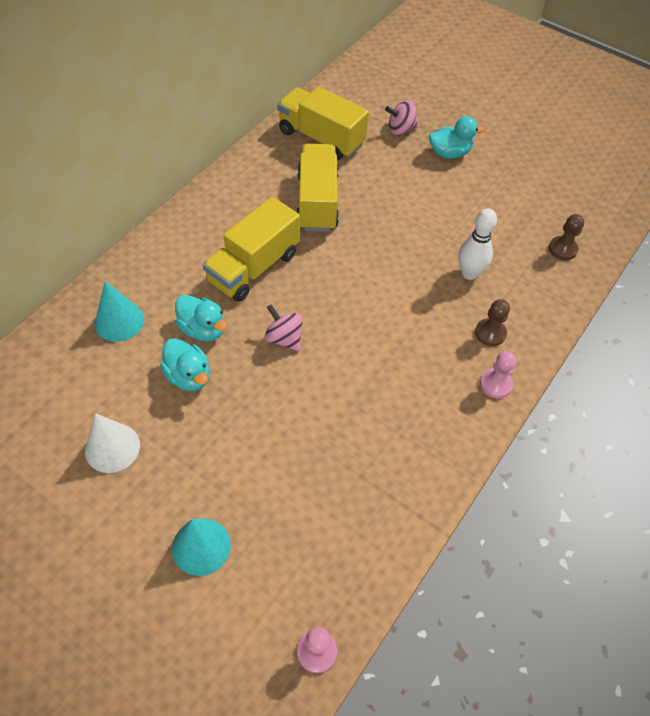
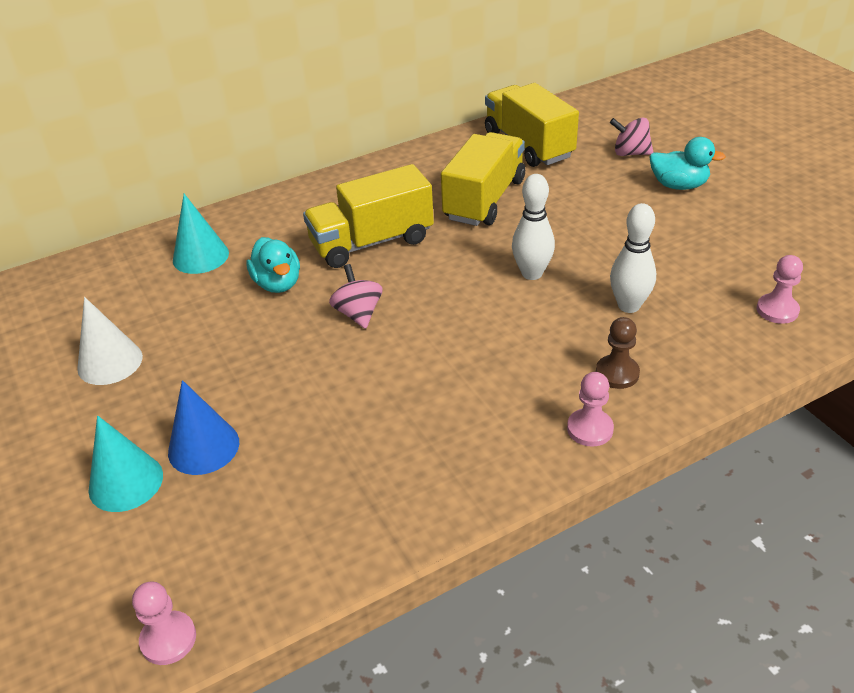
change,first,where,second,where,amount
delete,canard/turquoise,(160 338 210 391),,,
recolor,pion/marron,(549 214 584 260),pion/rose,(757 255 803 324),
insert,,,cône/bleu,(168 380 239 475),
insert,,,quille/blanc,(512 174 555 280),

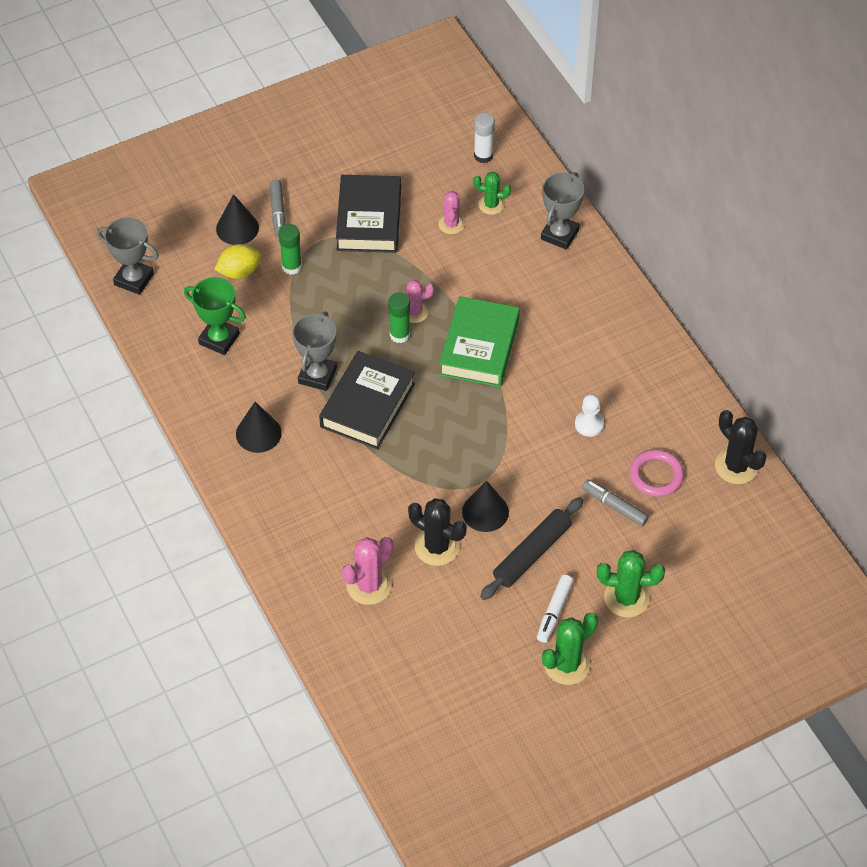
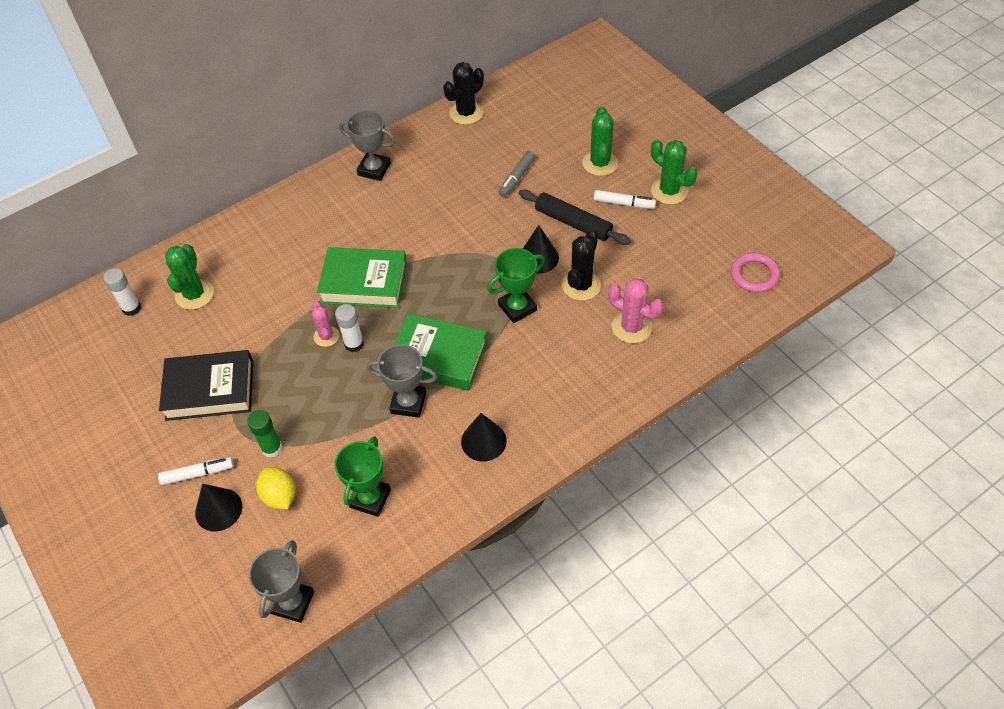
change,first,where,second,where,amount
recolor,feutre/gris,(269 180 286 237),feutre/blanc,(158 457 234 485),
recolor,livre/noir,(319 351 415 449),livre/vert,(394 313 487 391),
recolor,bâton de colle/vert,(388 292 410 343),bâton de colle/blanc,(335 304 364 352),
delete,cactus/rose,(438 190 465 234),,,
resize,cactus/vert,(473 172 511 215),,(165 244 214 310),x1.54
move,trophée/gris,(541 172 584 250),,(339 110 396 181),
delete,pion/blanc,(575 394 604 437),,,
move,anneau/rose,(629 449 684 497),,(731 253 780 292),
insert,,,trophée/vert,(487 248 545 323),

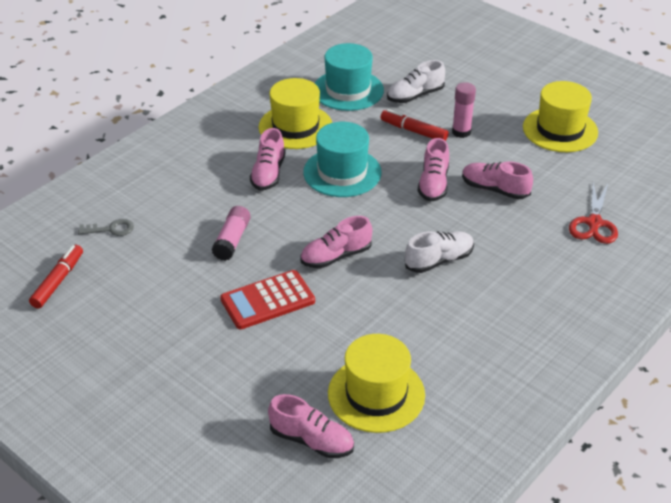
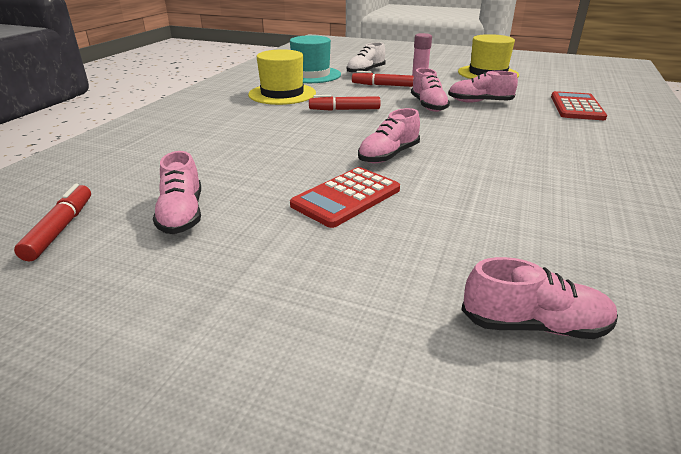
change,first,where,second,where,amount
delete,clé/gris,(78 219 134 236),,,
delete,bâton de colle/rose,(211 206 251 261),,,
move,chaussure/rose,(250 128 286 190),,(153 151 201 234),
replace,chapeau/turquoise,(303 122 382 197),feutre/rouge,(309 95 381 111),
delete,chapeau/jaune,(328 334 425 433),,,
delete,chaussure/blanc,(405 231 474 273),,,
replace,ciseaux/rouge,(569 183 618 244),calculatrice/rouge,(551 91 607 120),

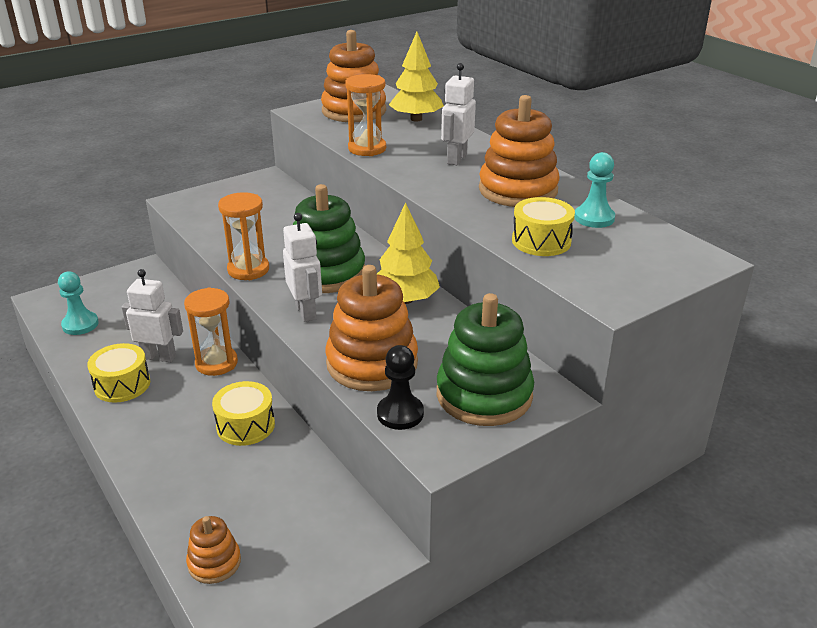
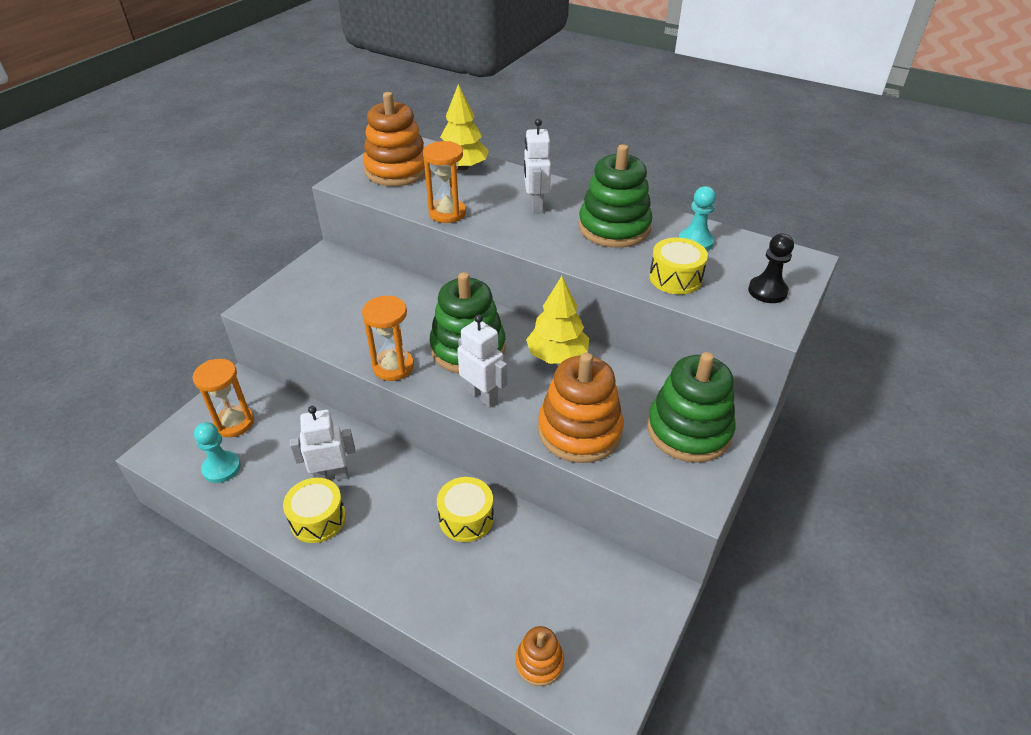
change,first,where,second,where,amount
move,sablier/orange,(184 288 238 376),,(193 359 254 437),
move,pion/noir,(377 345 424 430),,(748 234 794 303),
recolor,jouet à empiler/orange,(479 95 560 207),jouet à empiler/vert,(578 144 652 248),

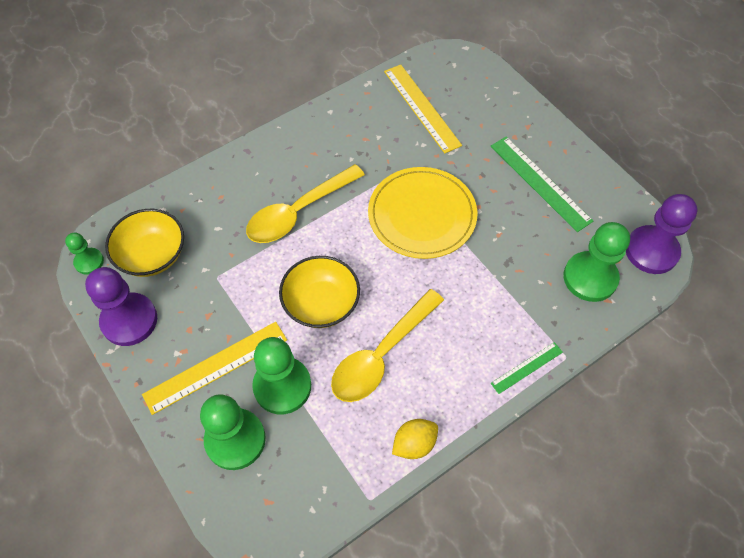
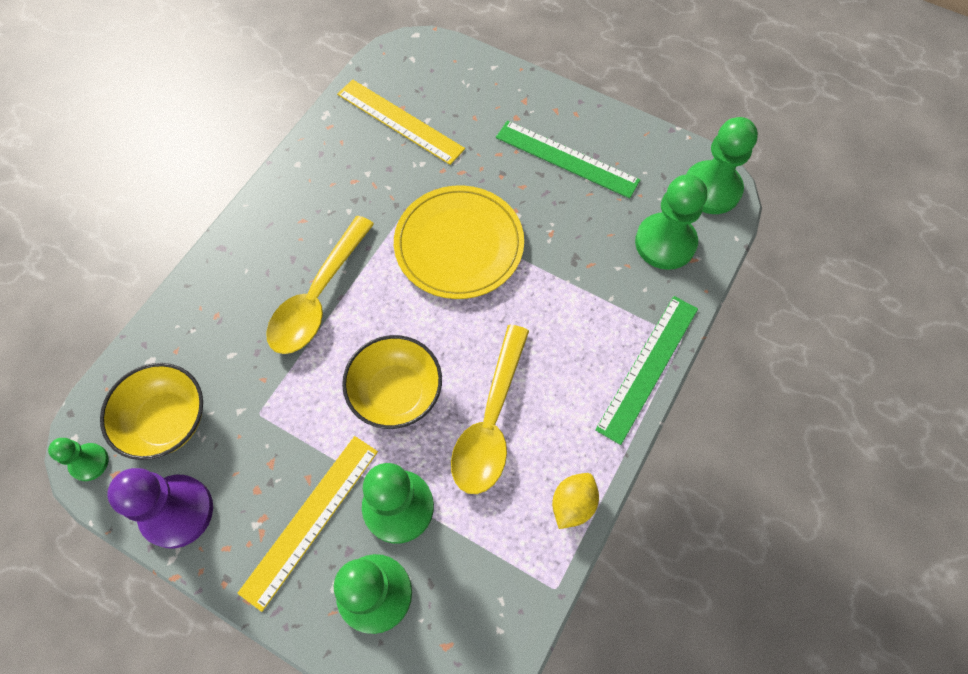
change,first,where,second,where,amount
resize,règle/vert,(491 342 563 394),,(595 296 698 445),x1.82
recolor,pion/violet,(626 194 698 274),pion/vert,(686 117 758 214),

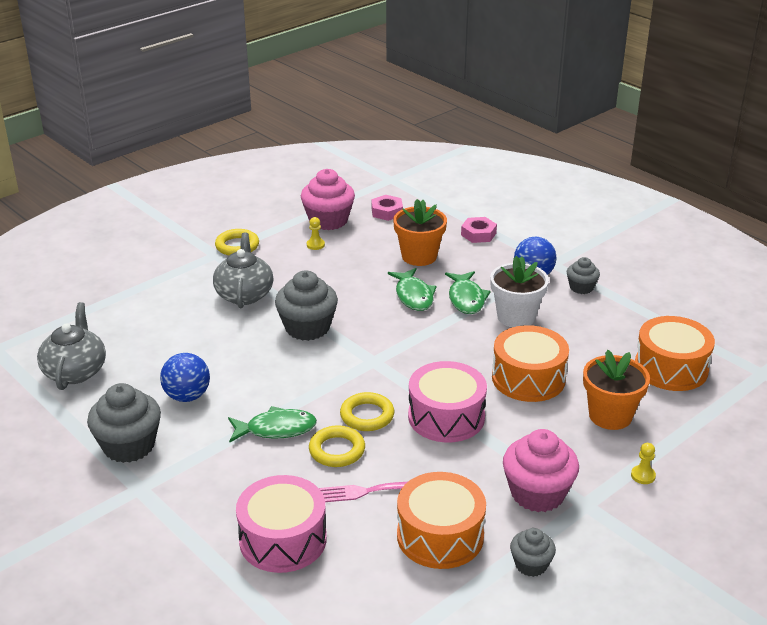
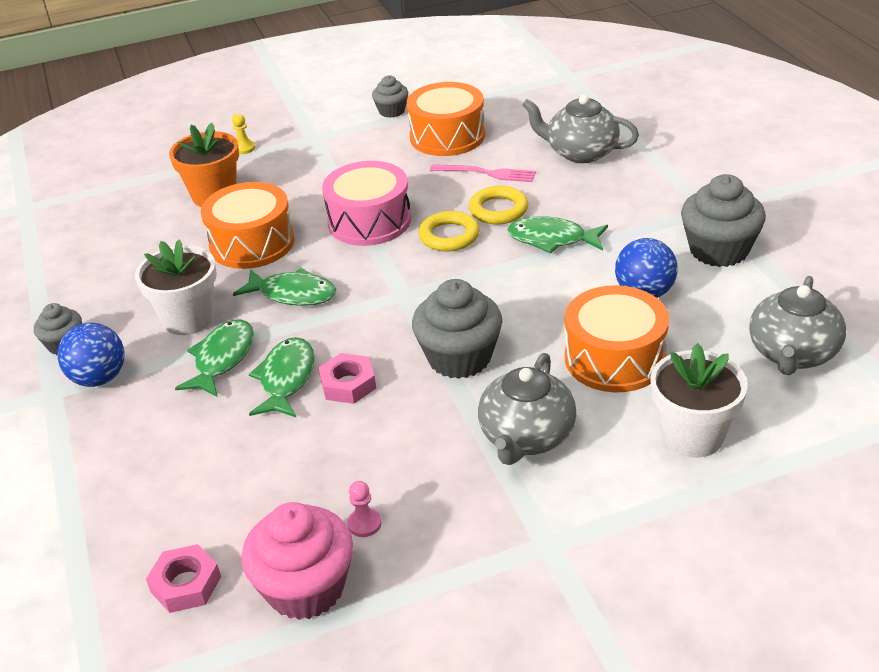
change,first,where,second,where,amount
delete,anneau/jaune,(215 229 259 255),,,
replace,tambour/rose,(236 475 327 573),théière/gris,(522 94 639 163),
recolor,pion/jaune,(307 217 325 250),pion/rose,(347 481 382 537),
delete,pot de fleurs/orange,(393 199 447 266),,,
move,écrou/rose,(461 217 497 243),,(318 353 376 404),
delete,muffin/rose,(503 429 579 512),,,
move,tambour/orange,(635 316 715 391),,(565 285 669 392),
insert,,,poisson/vert,(233 268 337 306),
insert,,,pot de fleurs/blanc,(650 343 748 458),

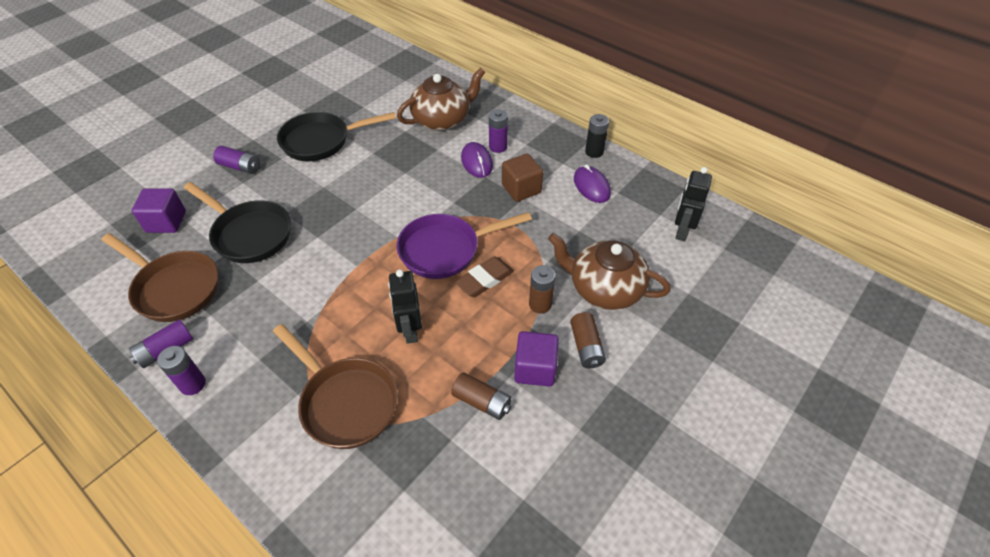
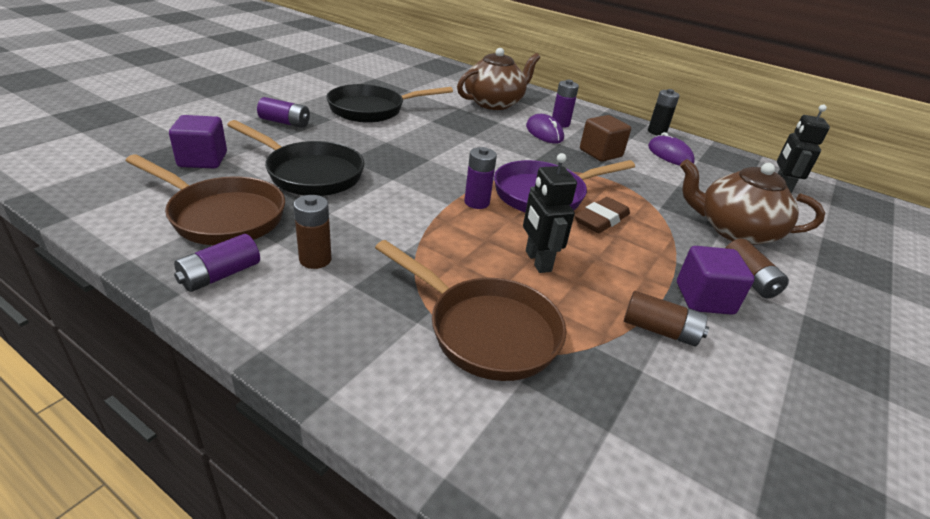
change,first,where,second,where,amount
move,pile/violet,(157 346 206 395),,(464 147 497 209),
move,pile/marron,(529 265 555 313),,(293 195 331 269),

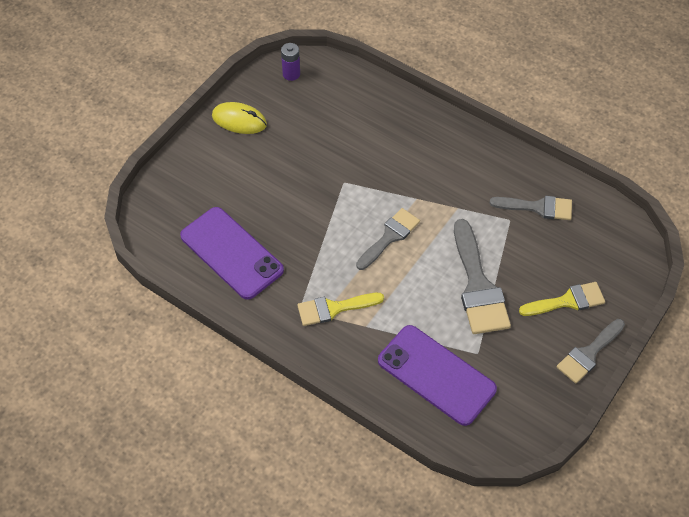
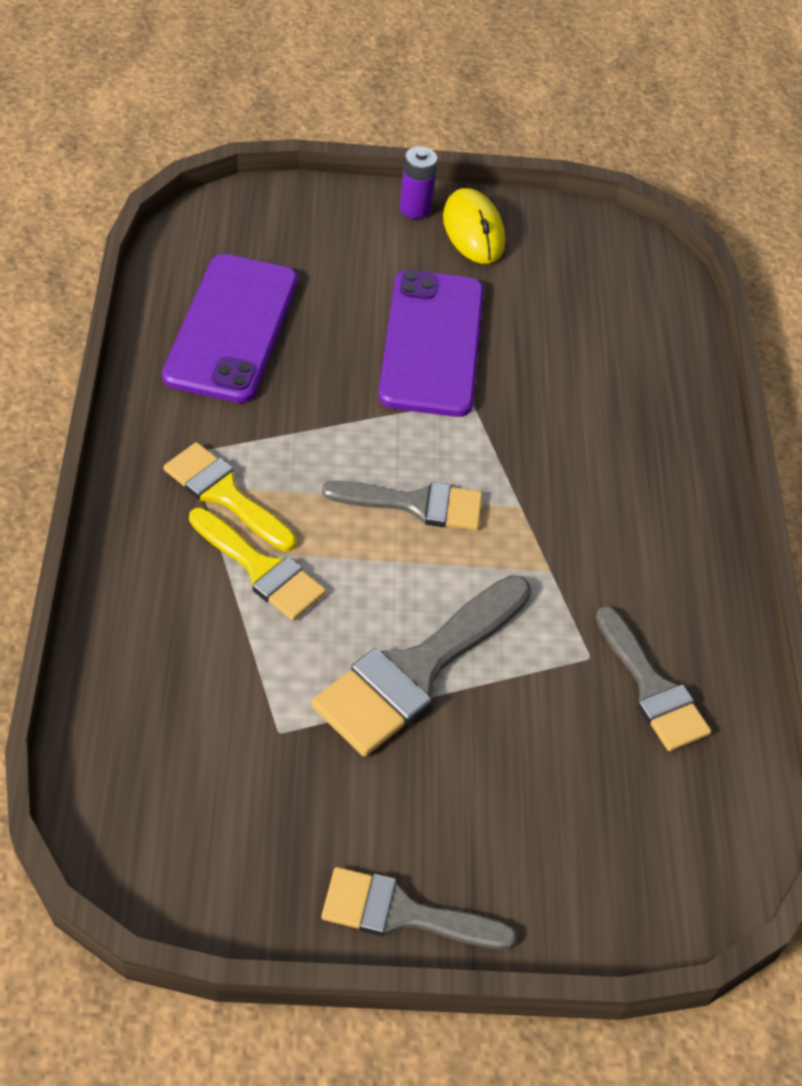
change,first,where,second,where,amount
move,pile/violet,(281 43 300 81),,(400 146 438 219),
move,téléphone/violet,(378 325 497 426),,(378 270 484 417),
move,pinceau/jaune,(519 282 605 316),,(189 508 326 621),

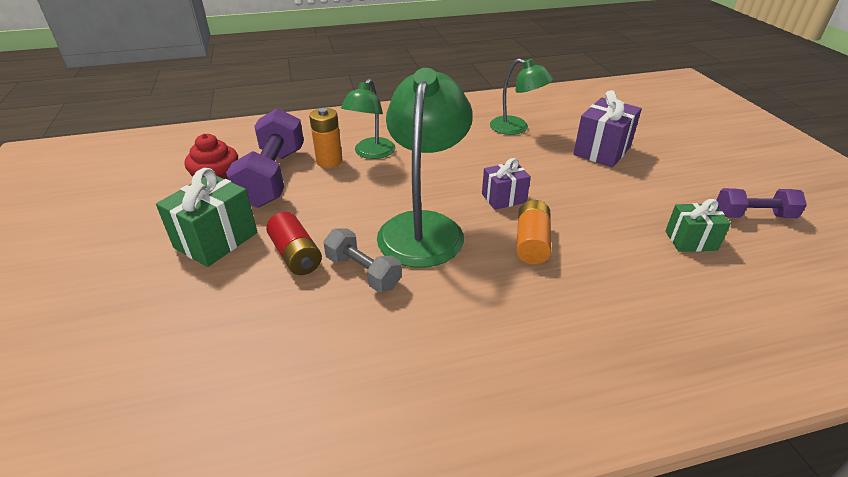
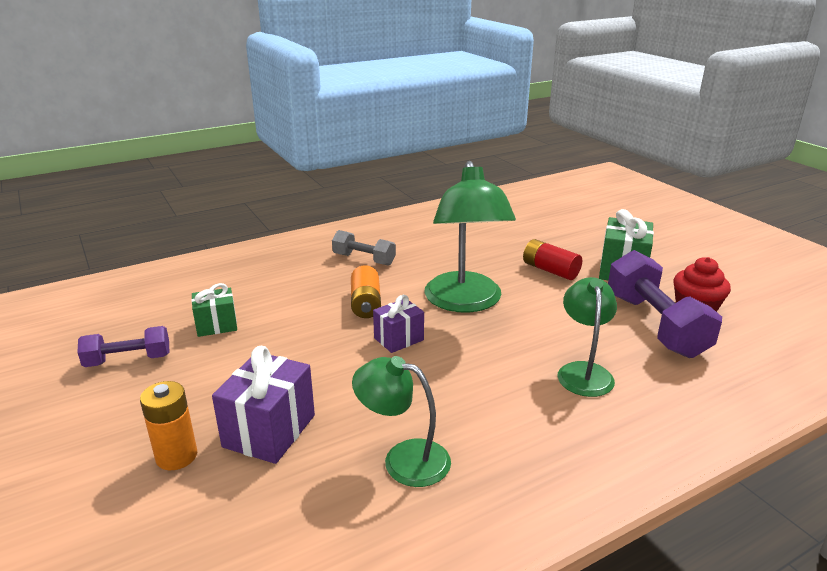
change,first,where,second,where,amount
move,pile/orange,(309 108 342 168),,(140 381 197 470),
move,haltère/gris,(323 228 402 292),,(332 230 396 266),

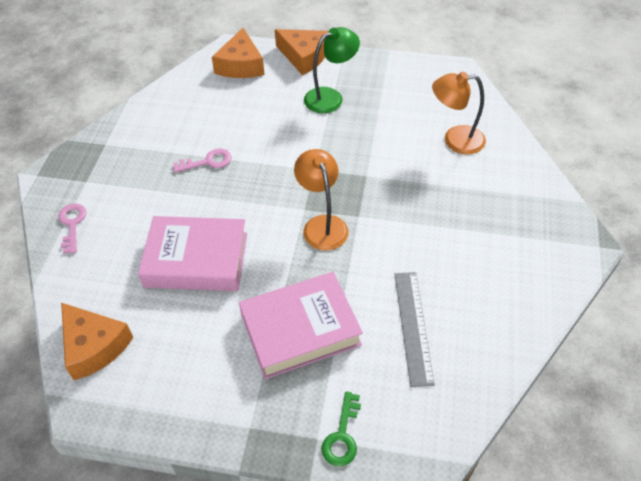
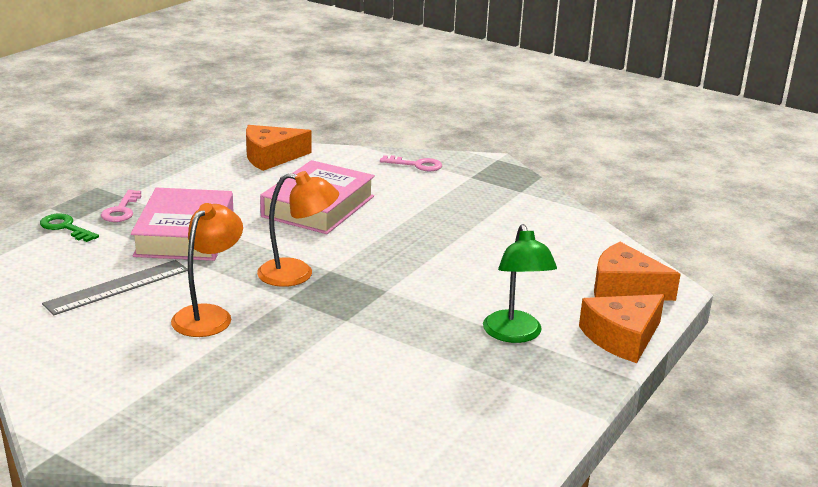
change,first,where,second,where,amount
move,clé/rose,(173 149 232 173),,(101 190 141 222),
rotate,règle/gris,(395 272 435 387),,(42 260 188 315),60 degrees counterclockwise
move,lampe/orange,(432 72 486 155),,(171 203 243 337),

